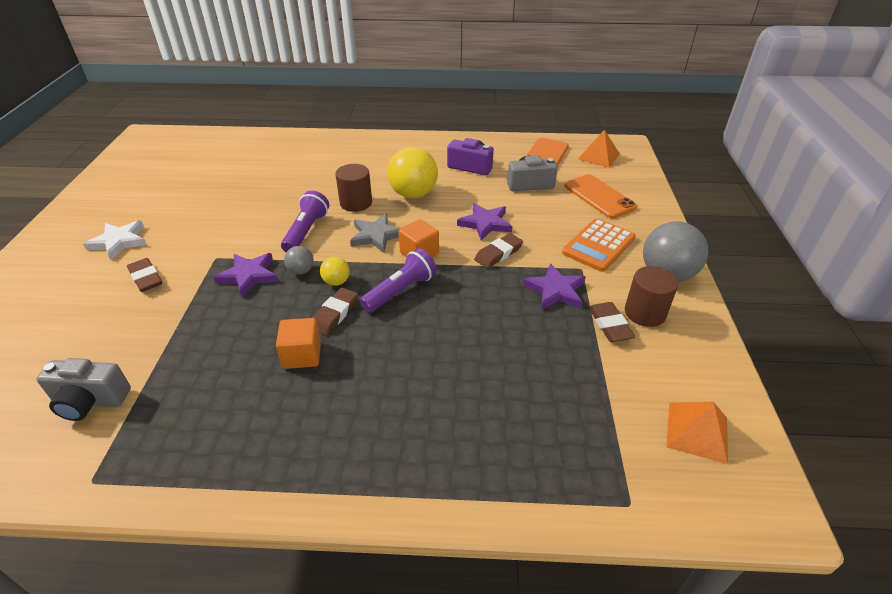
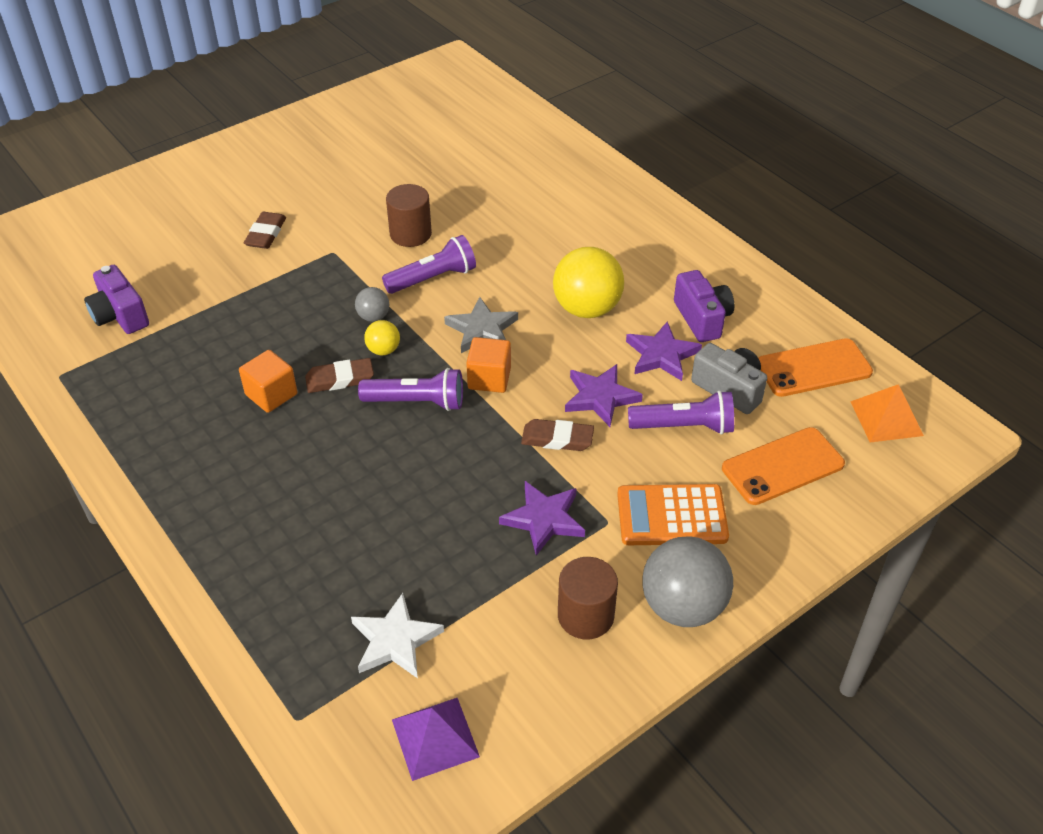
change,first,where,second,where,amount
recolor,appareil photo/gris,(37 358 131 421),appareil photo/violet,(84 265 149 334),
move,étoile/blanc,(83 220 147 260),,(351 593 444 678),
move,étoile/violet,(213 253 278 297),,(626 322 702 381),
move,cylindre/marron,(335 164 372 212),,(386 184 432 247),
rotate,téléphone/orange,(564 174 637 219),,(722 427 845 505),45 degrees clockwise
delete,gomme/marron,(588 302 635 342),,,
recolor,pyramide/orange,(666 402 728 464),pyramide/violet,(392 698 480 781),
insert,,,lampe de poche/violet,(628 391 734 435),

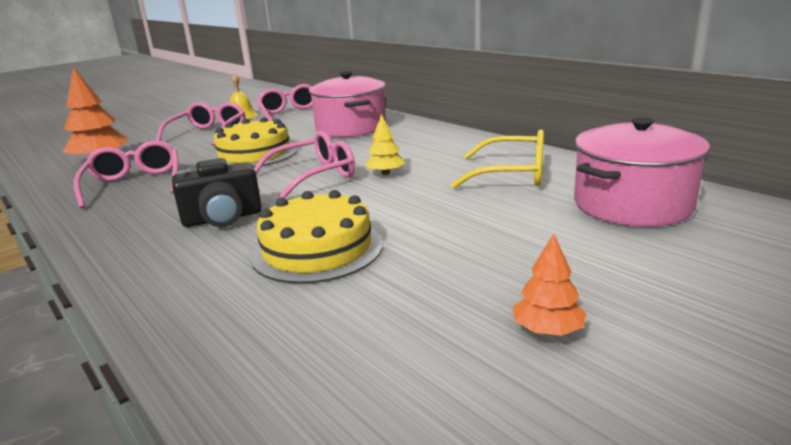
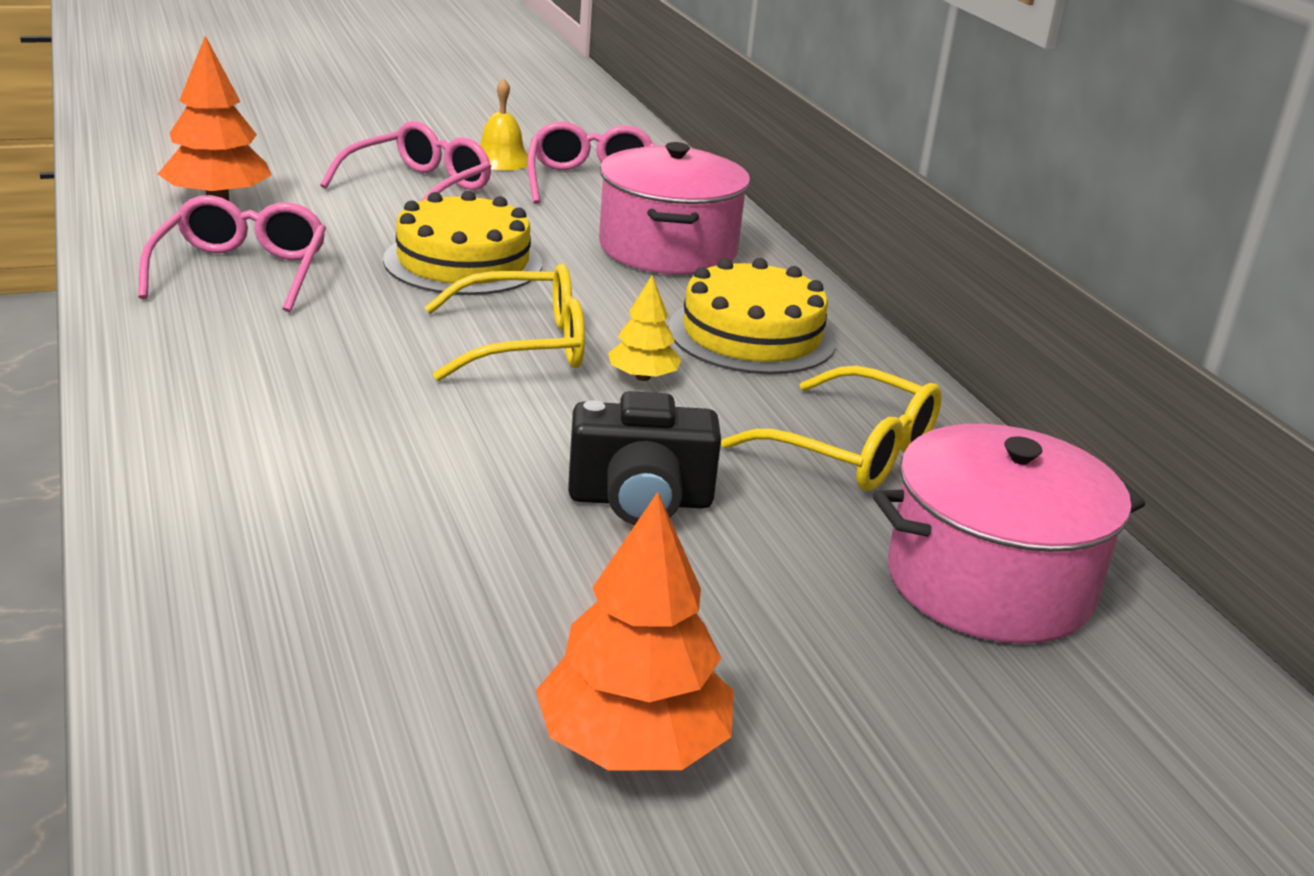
change,first,where,second,where,amount
move,appareil photo/noir,(172 158 262 227),,(568 391 721 525),
move,gâteau/jaune,(250 190 383 284),,(668 258 836 374),
recolor,lunettes/rose,(254 131 355 198),lunettes/jaune,(424 264 585 381),
resize,arbre/orange,(513 234 587 336),,(536 492 734 771),x1.80

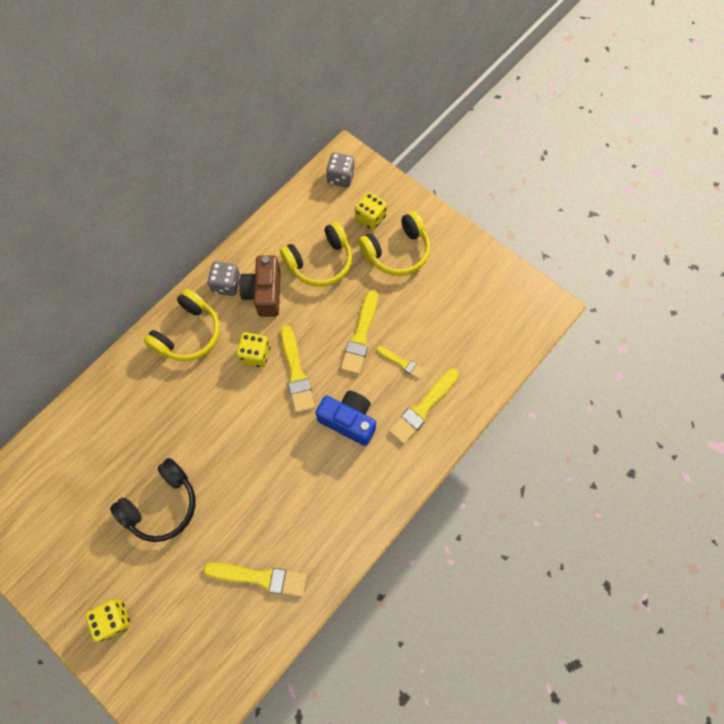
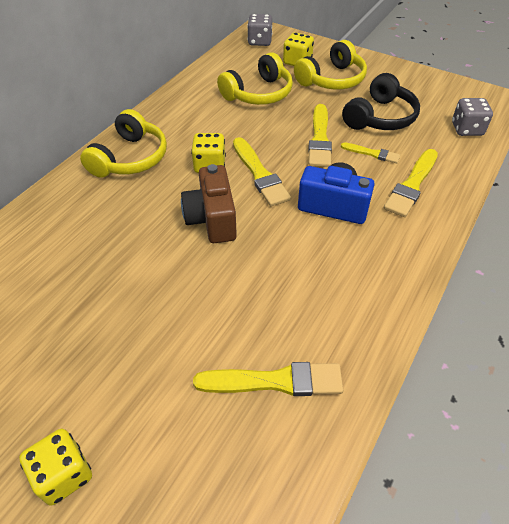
change,first,where,second,where,amount
move,casque audio/noir,(110 458 196 542),,(342 73 420 130),
move,dé/gris,(208 262 241 296),,(452 98 493 136),
move,appareil photo/marron,(239 255 281 317),,(181 164 237 243),

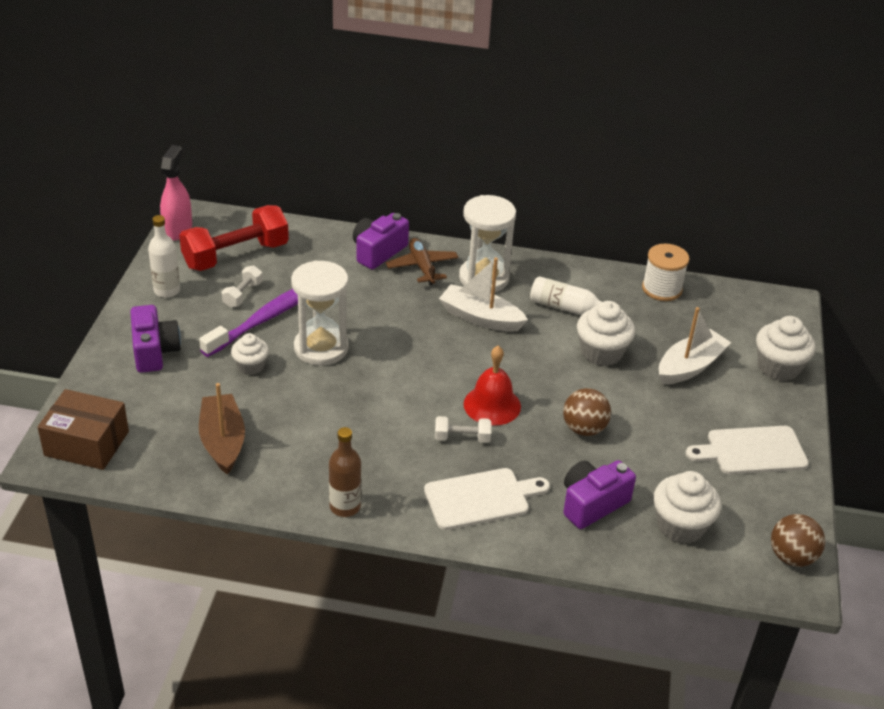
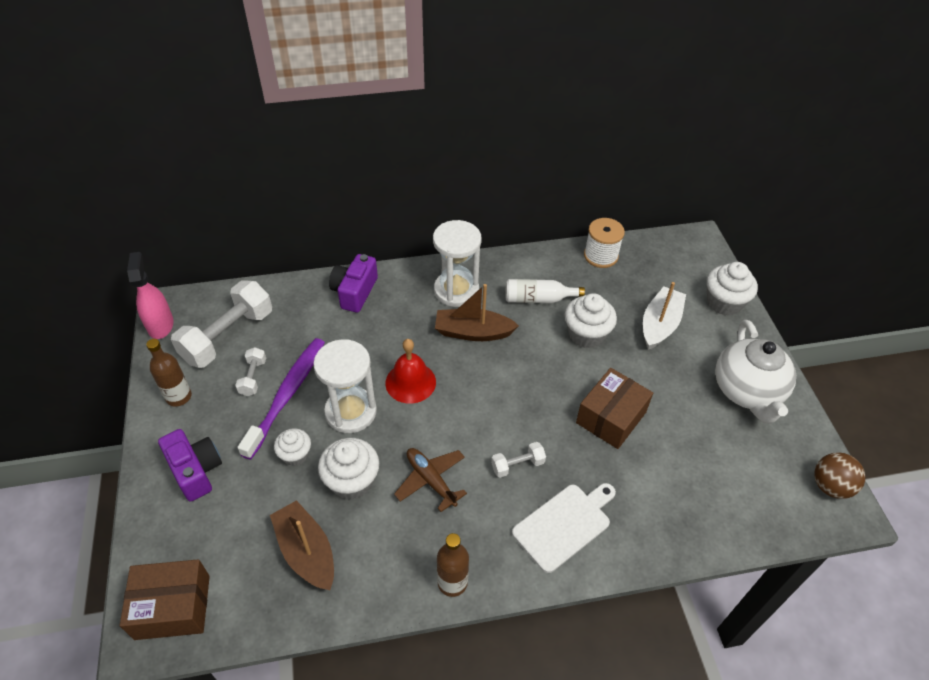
change,first,where,second,where,amount
recolor,bouteille/blanc,(148 215 180 298),bouteille/marron,(146 339 192 407),
recolor,haltère/rouge,(179 205 289 271),haltère/blanc,(171 281 272 368),
move,avion/marron,(386 238 459 285),,(394 448 467 512),
recolor,bateau/blanc,(439 257 528 332),bateau/marron,(435 284 519 341),
move,cloche/rouge,(464 346 521 426),,(385 339 436 403),
replace,balle/marron,(563 388 611 436),boîte/marron,(576 368 653 449),
delete,appareil photo/violet,(563 460 636 529),,,
move,muffin/blanc,(653 471 721 544),,(318 438 379 500),
replace,planche à découper/blanc,(686 426 808 474),théière/blanc,(715 320 796 423),

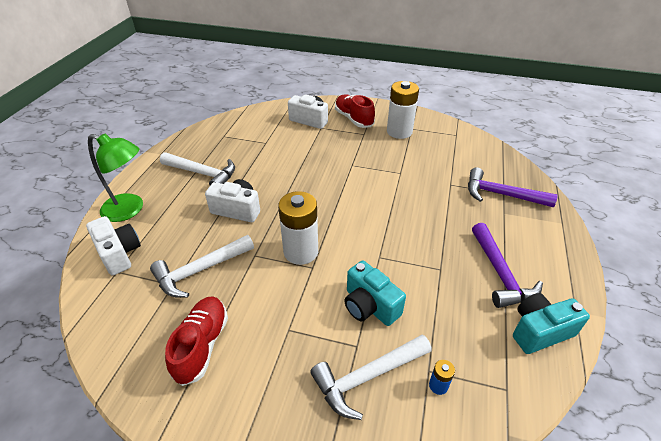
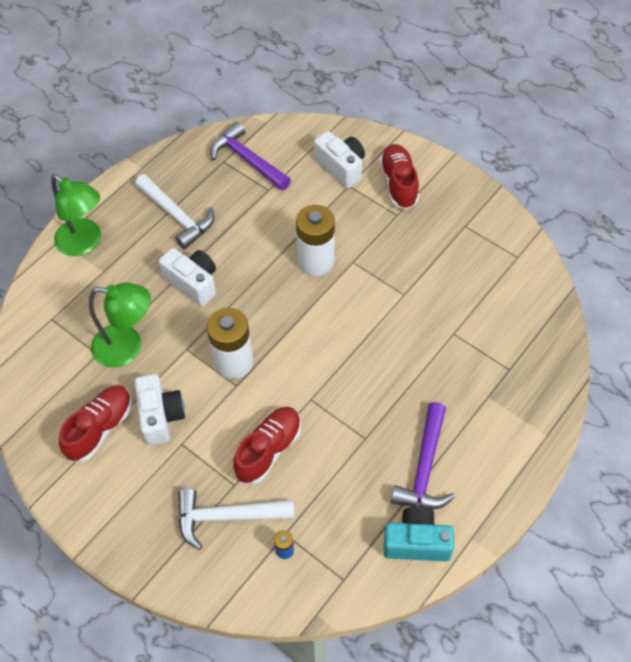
change,first,where,second,where,amount
move,appareil photo/blanc,(86 216 141 276),,(135 374 185 446),
replace,marteau/blanc,(150 235 254 298),lampe/vert,(89 282 151 368),
replace,appareil photo/turquoise,(344 261 406 326),chaussure/rouge,(233 407 301 484),
move,pile/blanc,(387 81 419 139),,(296 205 335 276),
move,marteau/violet,(468 167 558 208),,(210 121 291 191),

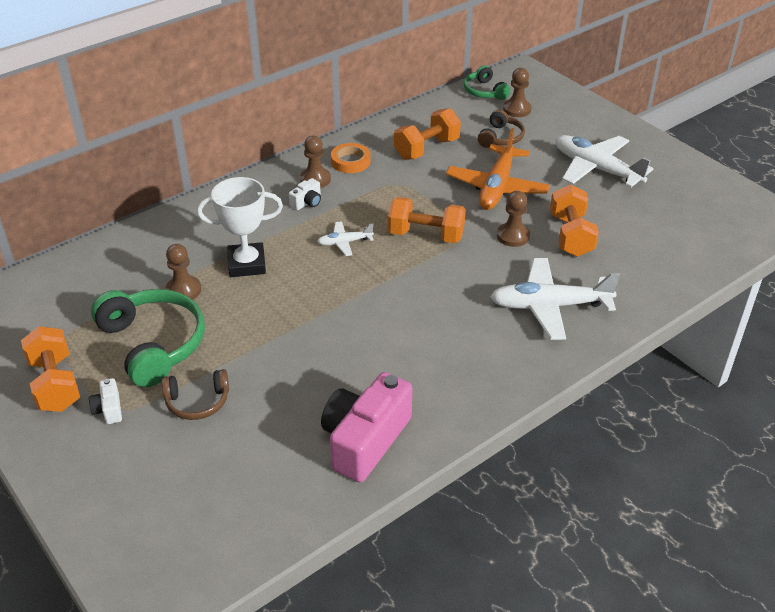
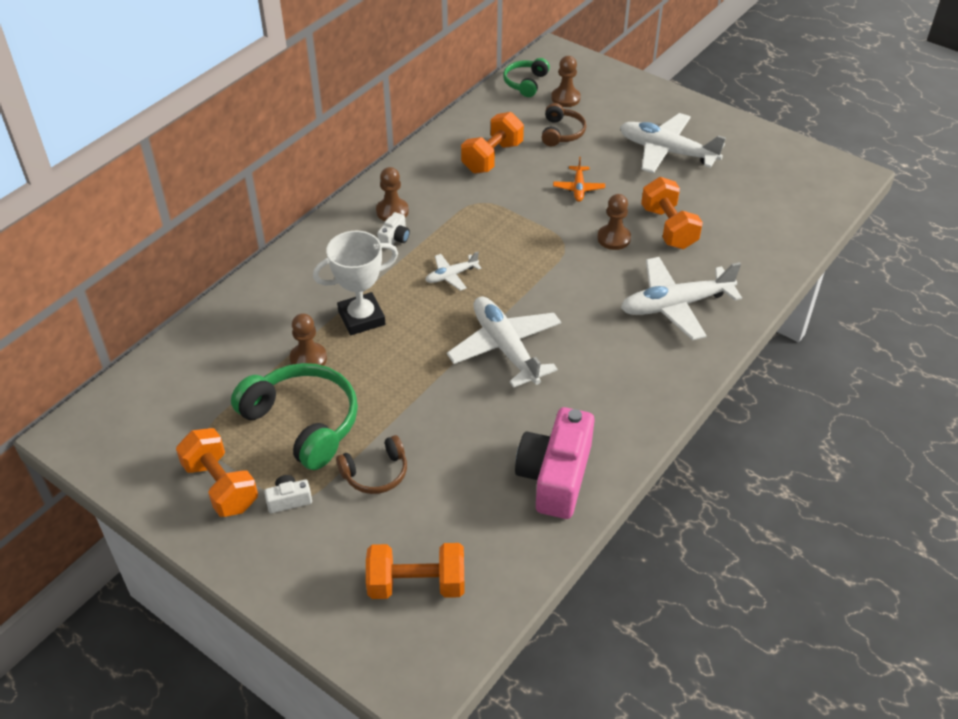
change,first,where,second,where,amount
rotate,appareil photo/blanc,(89 378 122 424),,(264 475 312 513),105 degrees clockwise
delete,ruban adhésif/orange,(331 143 371 173),,,
move,haltère/orange,(388 197 466 243),,(366 543 465 599),
resize,avion/orange,(446 128 550 210),,(553 157 605 202),x0.49
rotate,casque audio/vert,(464 65 510 100),,(503 58 550 97),60 degrees clockwise
insert,,,avion/blanc,(447 296 561 388),

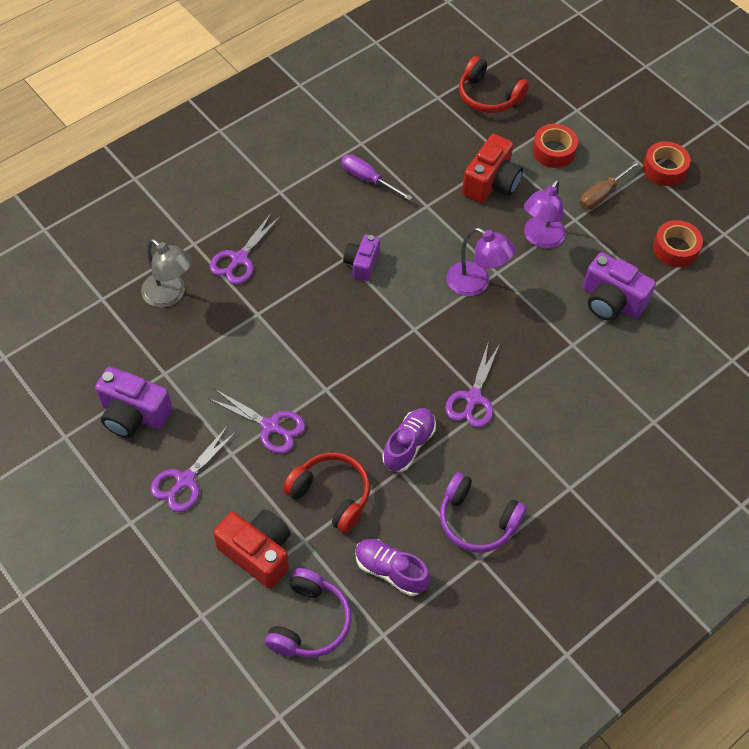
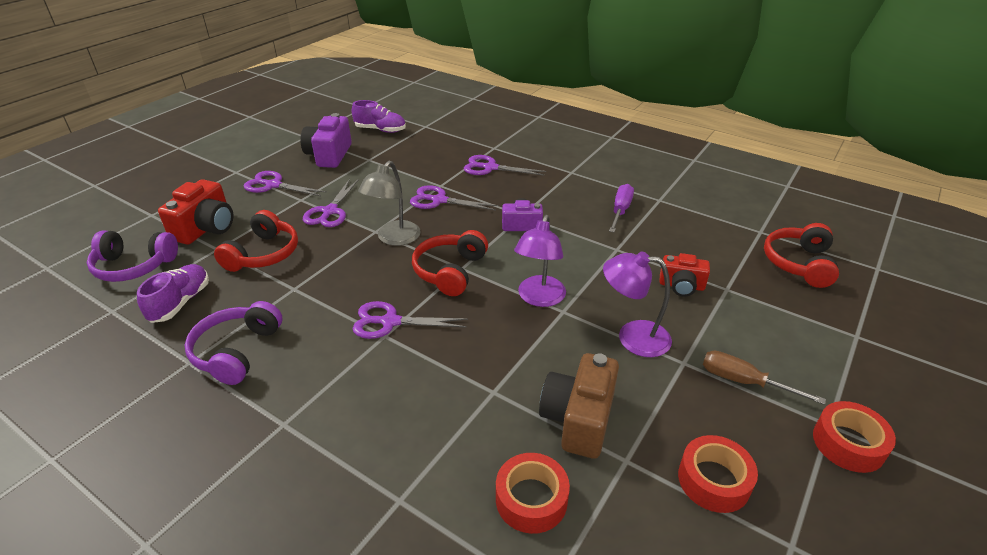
change,first,where,second,where,amount
move,lampe/gris,(141 239 192 308),,(358 161 421 246),
move,chaussure/violet,(382 408 436 472),,(352 100 406 133),
resize,appareil photo/rouge,(462 134 523 203),,(660 253 710 297),x0.63
move,ruban adhésif/rouge,(532 124 578 168),,(496 453 570 534),
recolor,appareil photo/violet,(583 252 656 321),appareil photo/marron,(539 353 619 459),
insert,,,ciseaux/violet,(410 185 499 211),
insert,,,casque audio/rouge,(412 230 488 296),

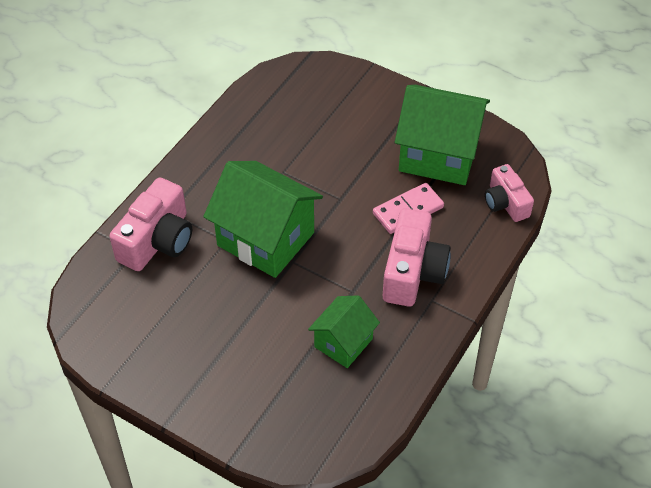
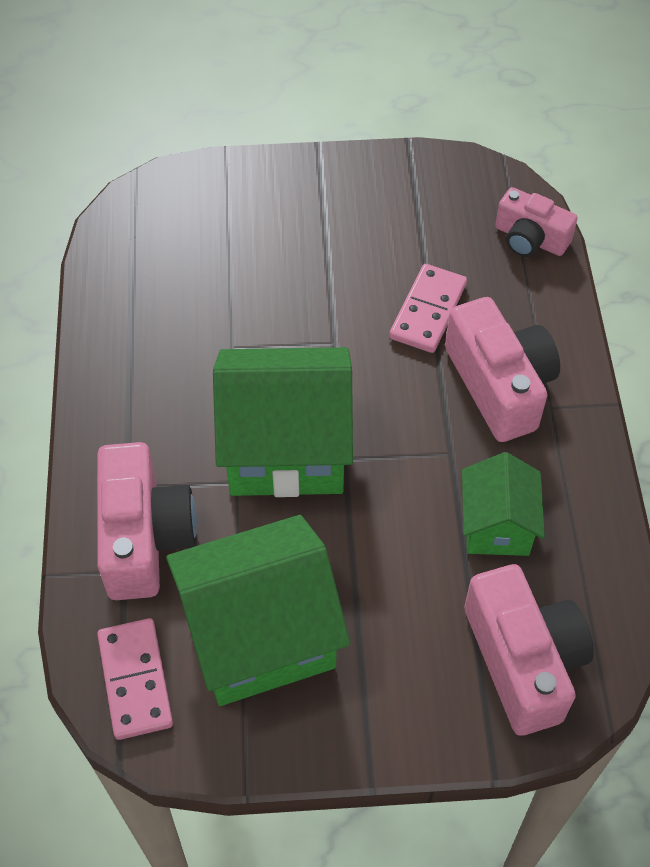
change,first,where,second,where,amount
move,maison/vert,(395 85 490 185),,(166 515 350 706),
insert,,,domino/rose,(97 618 173 740),
insert,,,appareil photo/rose,(464 564 594 736),

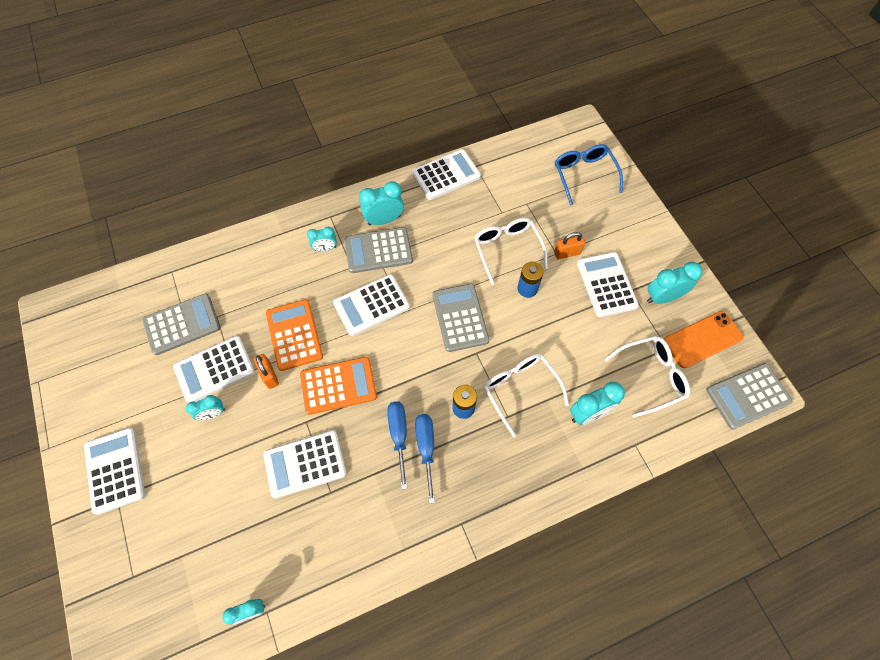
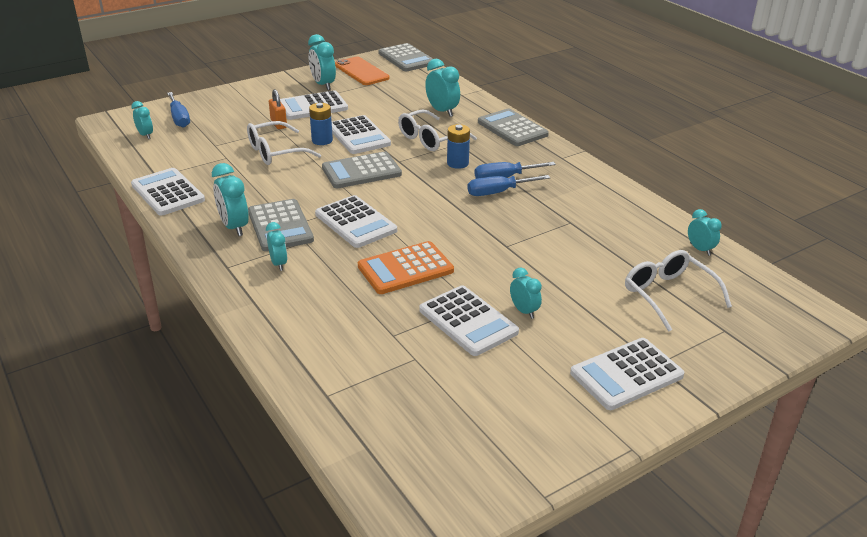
change,first,where,second,where,amount
move,calculatrice/gris,(143 293 220 355),,(478 109 549 146),
delete,cadenas/orange,(254 354 279 389),,,
move,calculatrice/blanc,(263 430 347 499),,(332 115 391 154),
delete,calculatrice/orange,(300 357 377 415),,,
replace,lunettes/bleu,(555 144 623 206),tournevis/bleu,(167 92 190 128),
move,lunettes/blanc,(604 336 690 418),,(625 250 732 332),
insert,,,réveil/turquoise,(131 101 153 139),

